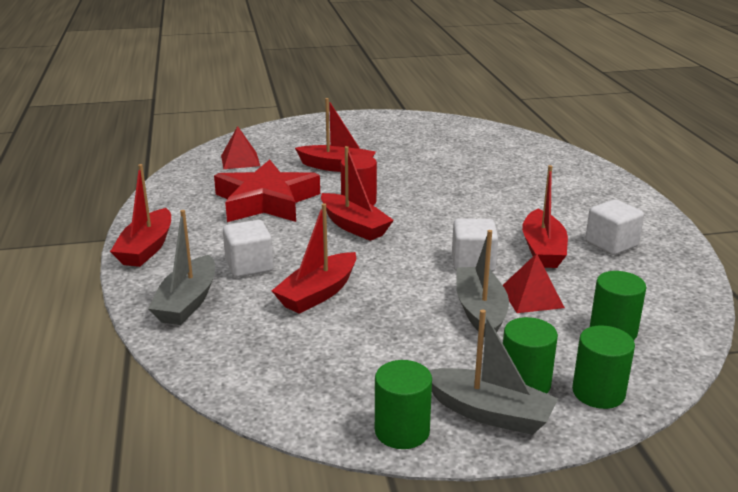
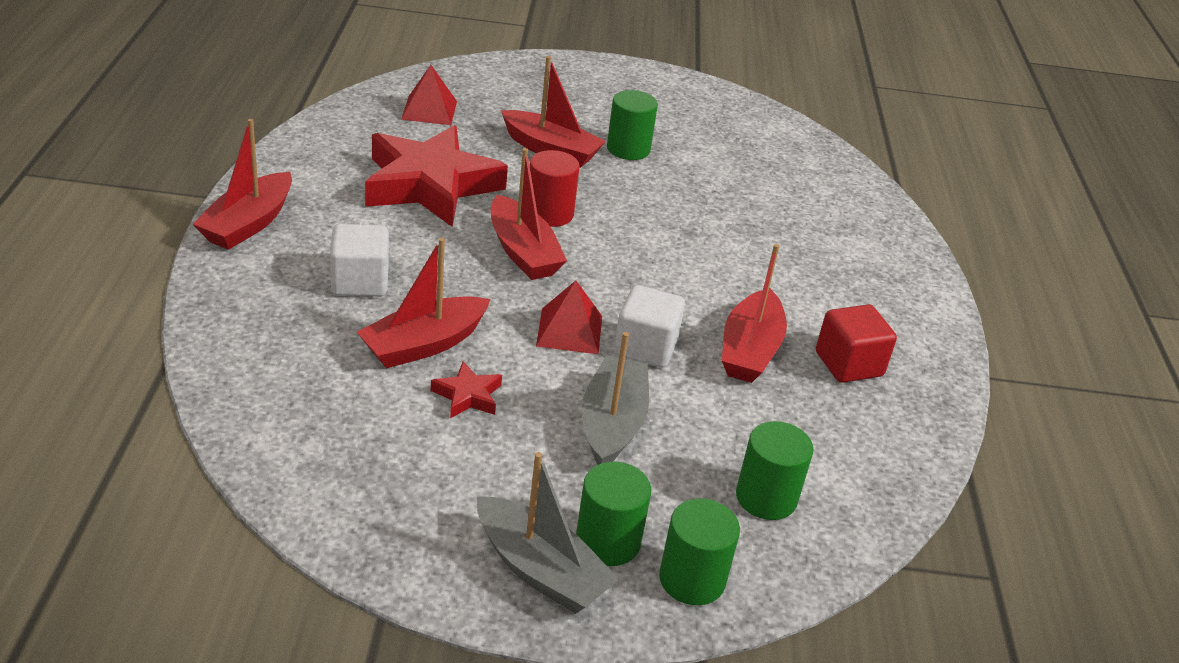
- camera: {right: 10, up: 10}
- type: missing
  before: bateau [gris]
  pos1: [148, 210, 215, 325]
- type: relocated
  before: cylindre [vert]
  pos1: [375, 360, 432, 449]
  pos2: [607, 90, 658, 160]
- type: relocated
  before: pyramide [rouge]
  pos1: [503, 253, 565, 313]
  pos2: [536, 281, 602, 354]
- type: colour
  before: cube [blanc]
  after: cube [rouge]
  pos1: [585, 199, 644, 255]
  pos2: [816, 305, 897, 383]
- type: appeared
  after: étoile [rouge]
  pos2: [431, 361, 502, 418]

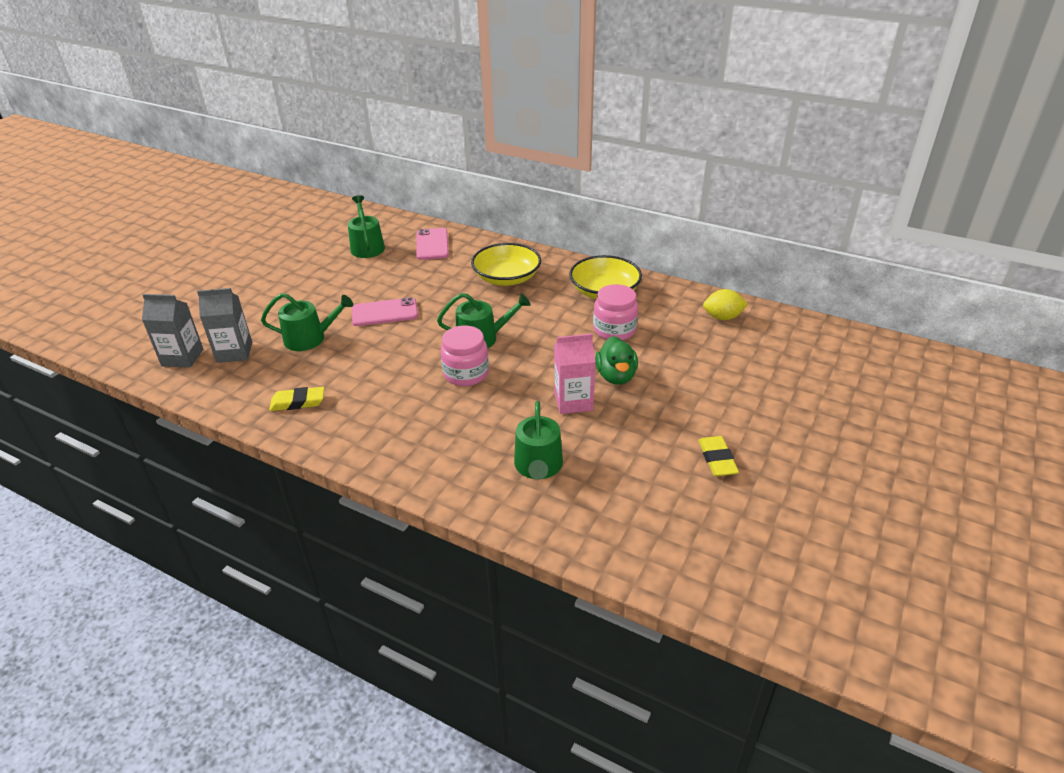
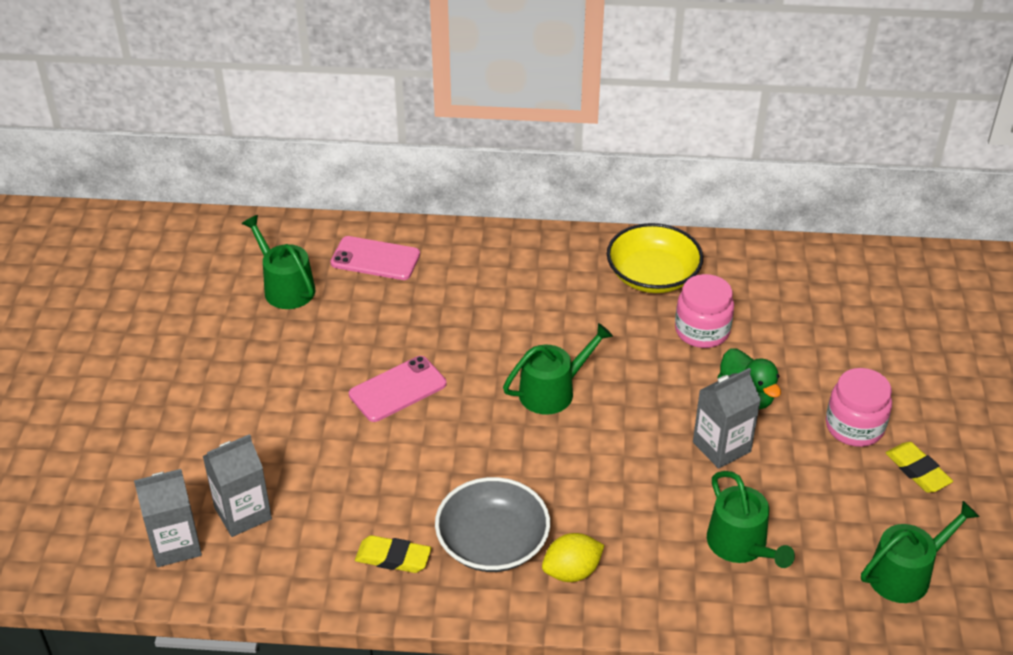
- camera: {right: -25, up: 5}
- type: relocated
  before: arrosoir [vert]
  pos1: [261, 293, 353, 351]
  pos2: [861, 501, 980, 603]
- type: spun
  before: gomme [jaune]
  pos1: [269, 387, 324, 411]
  pos2: [355, 535, 431, 573]
  turn: 45
- type: spun
  before: téléphone [rose]
  pos1: [416, 228, 449, 260]
  pos2: [330, 236, 420, 280]
  turn: -45
- type: relocated
  before: bocal [rose]
  pos1: [441, 326, 489, 386]
  pos2: [826, 368, 892, 447]
- type: missing
  before: bol [jaune]
  pos1: [471, 243, 541, 286]
- type: colour
  before: brique de lait [rose]
  after: brique de lait [gris]
  pos1: [554, 334, 595, 414]
  pos2: [693, 368, 761, 469]
- type: relocated
  before: citron [jaune]
  pos1: [703, 289, 748, 320]
  pos2: [542, 533, 605, 582]
- type: appeared
  after: bol [gris]
  pos2: [435, 477, 550, 572]

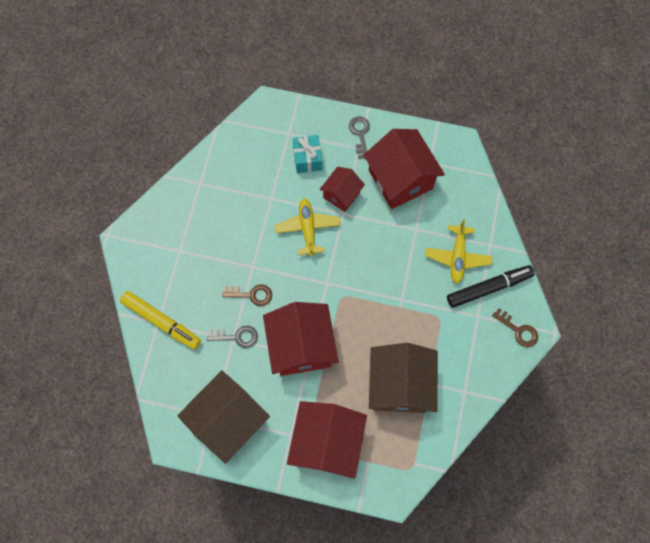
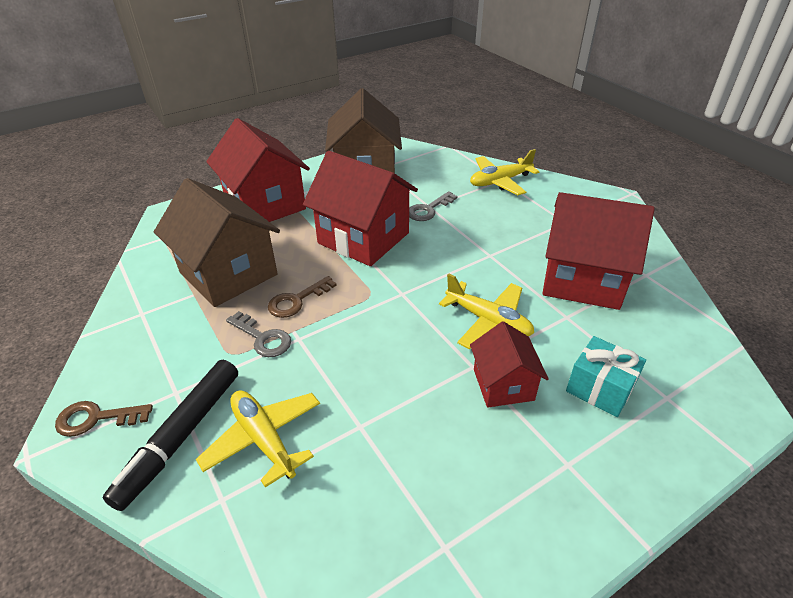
- camera: {right: 135, up: -30}
- type: exchanged
  before: feutre [jaune]
  after: avion [jaune]
  pos1: [120, 291, 201, 350]
  pos2: [470, 149, 539, 195]
- type: relocated
  before: clé [marron]
  pos1: [222, 285, 272, 306]
  pos2: [268, 276, 337, 318]
- type: relocated
  before: clé [gris]
  pos1: [349, 117, 370, 159]
  pos2: [226, 311, 291, 357]
- type: relocated
  before: maison [rouge]
  pos1: [364, 129, 445, 209]
  pos2: [542, 192, 655, 310]

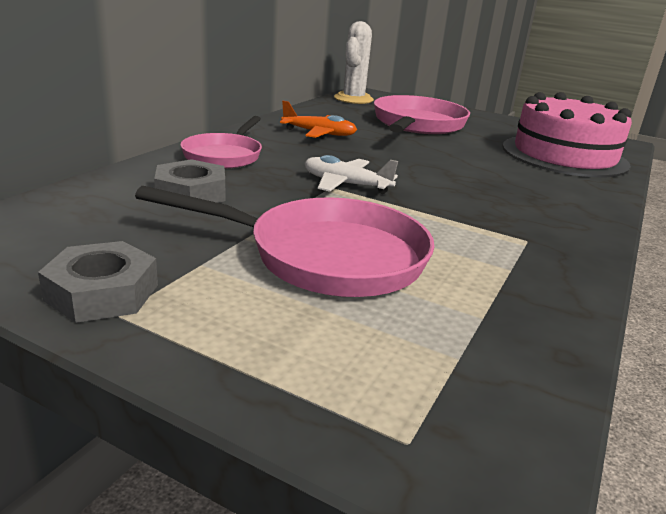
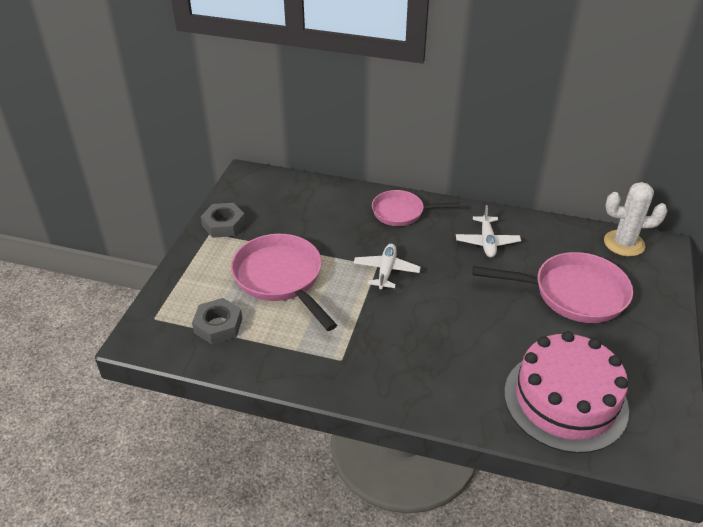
- camera: {right: 80, up: 15}
- type: spun
  before: poêle [rose]
  pos1: [135, 186, 434, 297]
  pos2: [231, 234, 337, 331]
  turn: 150
- type: relocated
  before: écrou [gris]
  pos1: [154, 159, 225, 203]
  pos2: [192, 298, 242, 345]
- type: colour
  before: avion [orange]
  after: avion [blanc]
  pos1: [280, 101, 357, 139]
  pos2: [456, 205, 521, 258]

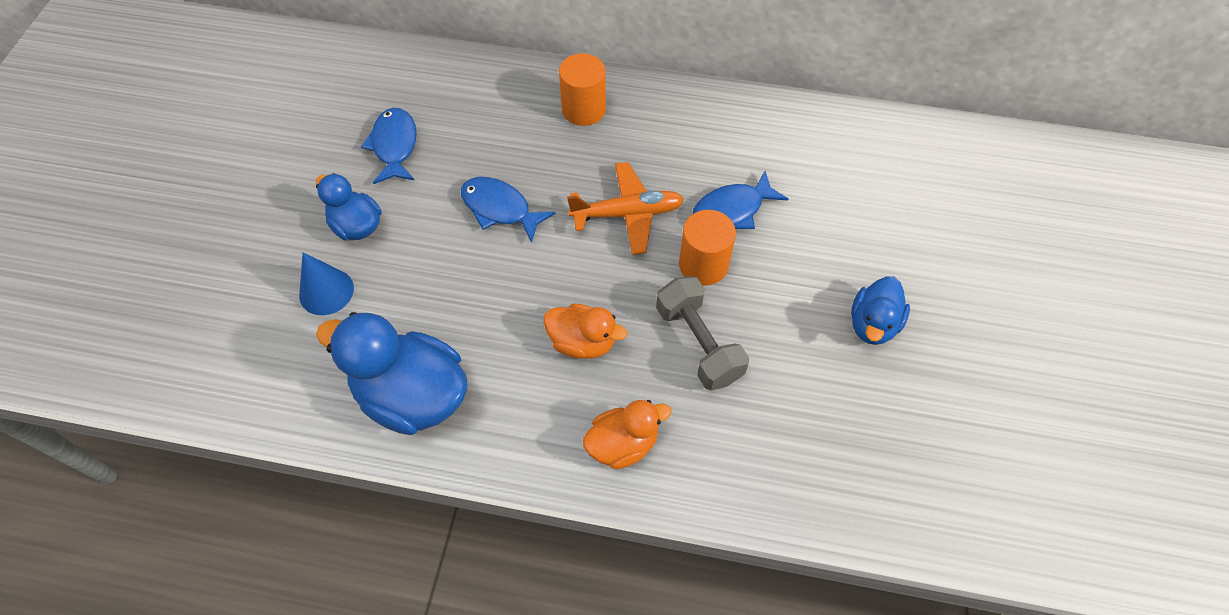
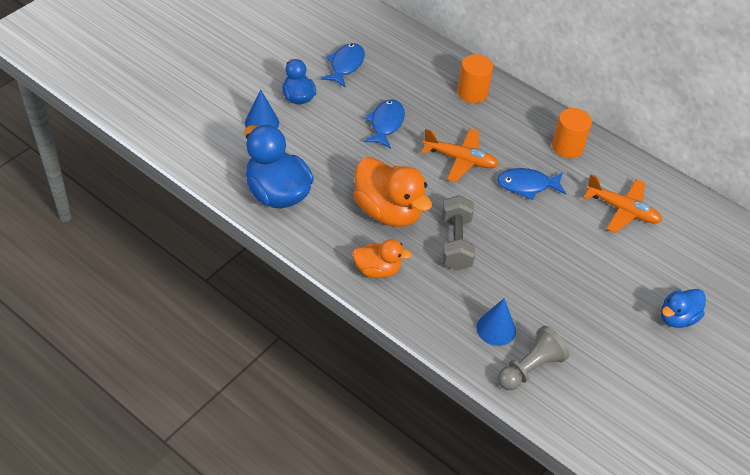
- camera: {right: 25, up: -10}
- type: spun
  before: poisson [bleu]
  pos1: [461, 177, 556, 243]
  pos2: [364, 99, 405, 149]
  turn: 45
- type: size
  before: canard [orange]
  pos1: [544, 304, 627, 359]
  pos2: [353, 157, 432, 227]
  scale: 1.73
- type: relocated
  before: cylindre [orange]
  pos1: [679, 210, 736, 286]
  pos2: [552, 108, 592, 158]
- type: relocated
  before: canard [bleu]
  pos1: [851, 276, 910, 345]
  pos2: [661, 289, 706, 328]
- type: appeared
  after: cône [bleu]
  pos2: [476, 298, 516, 346]
- type: appeared
  after: pion [gris]
  pos2: [498, 326, 570, 390]
- type: appeared
  after: avion [orange]
  pos2: [583, 174, 662, 233]

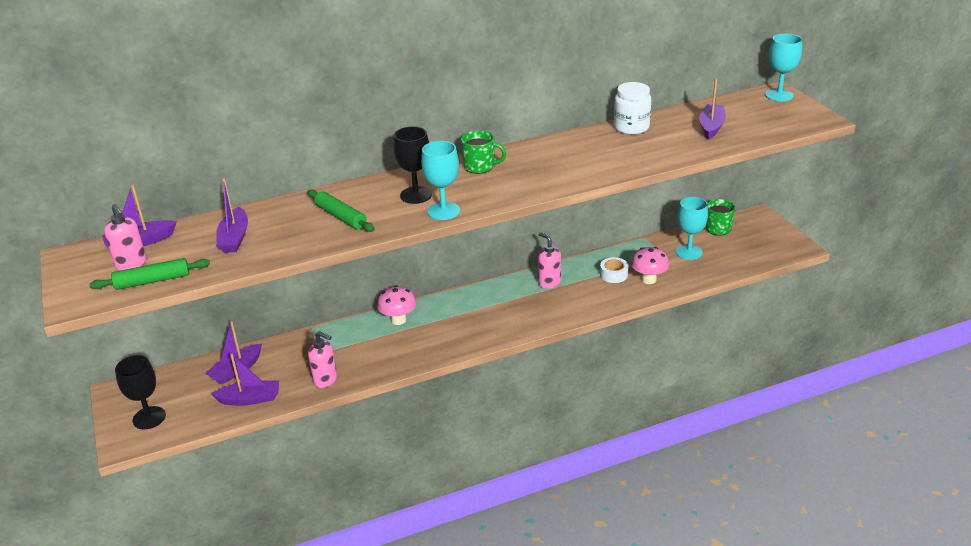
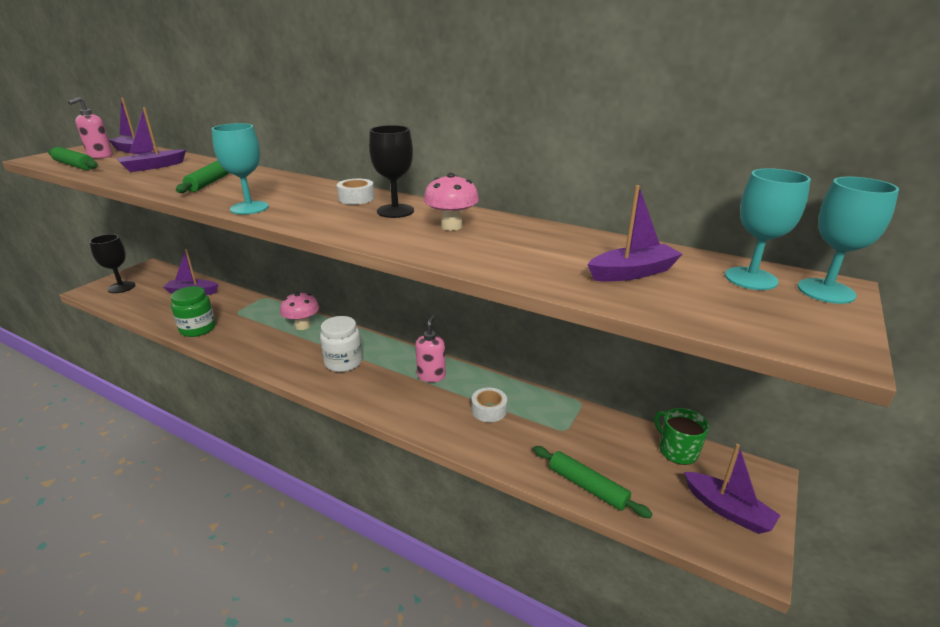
- camera: {right: 50, up: -5}
- type: relocated
  before: bateau [violet]
  pos1: [211, 354, 279, 406]
  pos2: [684, 444, 781, 534]
- type: exchanged
  before: distributeur de savon [rose]
  after: bocal [vert]
  pos1: [308, 331, 337, 388]
  pos2: [171, 286, 216, 337]
- type: relocated
  before: verre à pied [noir]
  pos1: [393, 126, 432, 204]
  pos2: [369, 125, 414, 218]
- type: exchanged
  before: tasse [vert]
  after: ruban adhésif [blanc]
  pos1: [461, 131, 506, 174]
  pos2: [337, 179, 375, 205]
- type: relocated
  before: bocal [blanc]
  pos1: [614, 82, 651, 134]
  pos2: [320, 316, 363, 372]
- type: relocated
  before: champignon [rose]
  pos1: [631, 247, 669, 284]
  pos2: [424, 173, 479, 231]
- type: relocated
  before: verre à pied [turquoise]
  pos1: [676, 197, 708, 260]
  pos2: [725, 168, 811, 290]
- type: appeared
  after: rouleau à pâtisserie [vert]
  pos2: [533, 446, 652, 518]

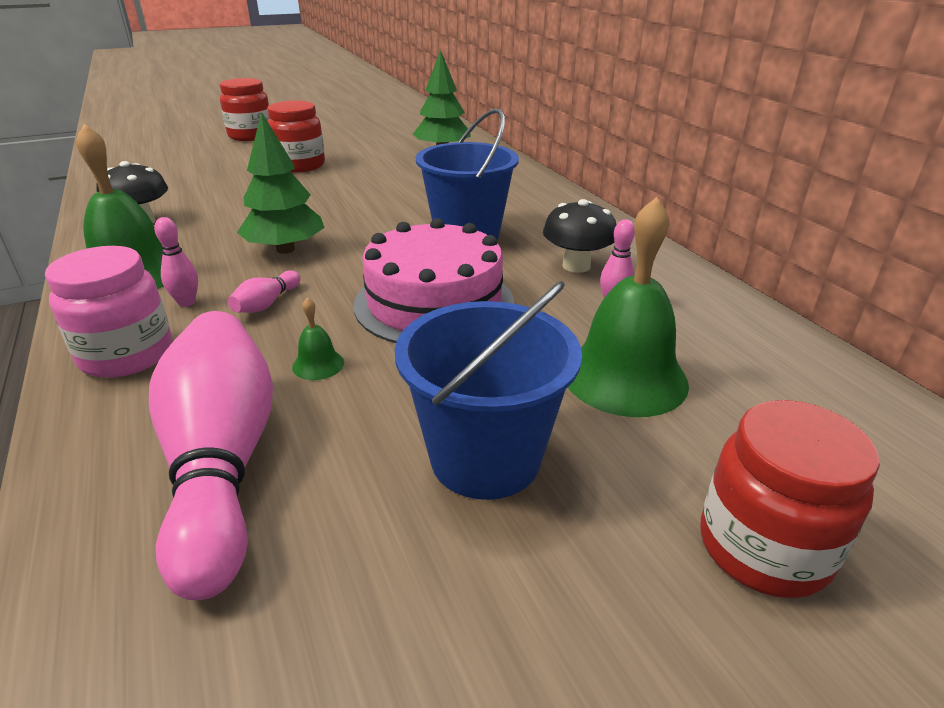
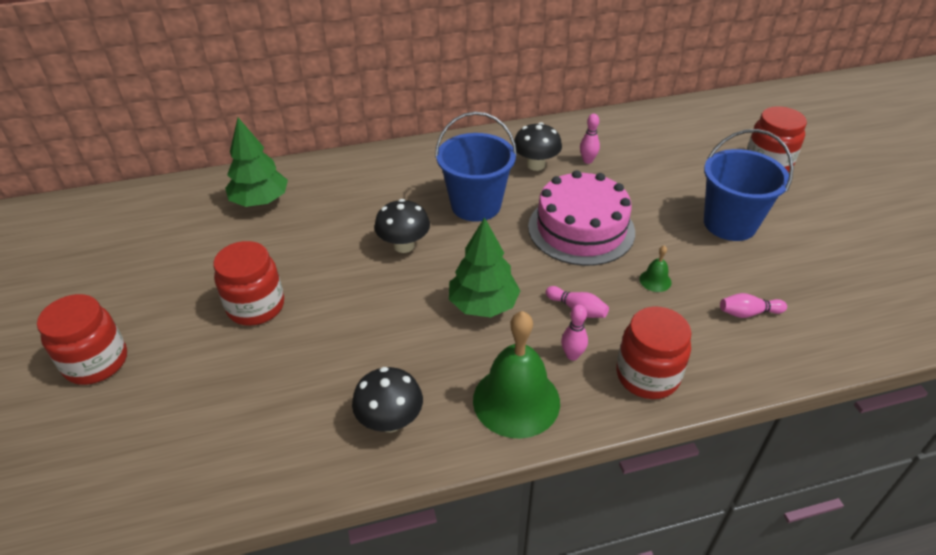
- camera: {right: -80, up: 10}
- type: colour
  before: bocal [rose]
  after: bocal [rouge]
  pos1: [45, 246, 172, 378]
  pos2: [616, 307, 691, 399]
- type: size
  before: quille [rose]
  pos1: [149, 311, 273, 600]
  pos2: [720, 293, 787, 318]
  scale: 0.4
- type: missing
  before: cloche [vert]
  pos1: [568, 197, 689, 417]
- type: appeared
  after: champignon [noir]
  pos2: [374, 199, 430, 253]

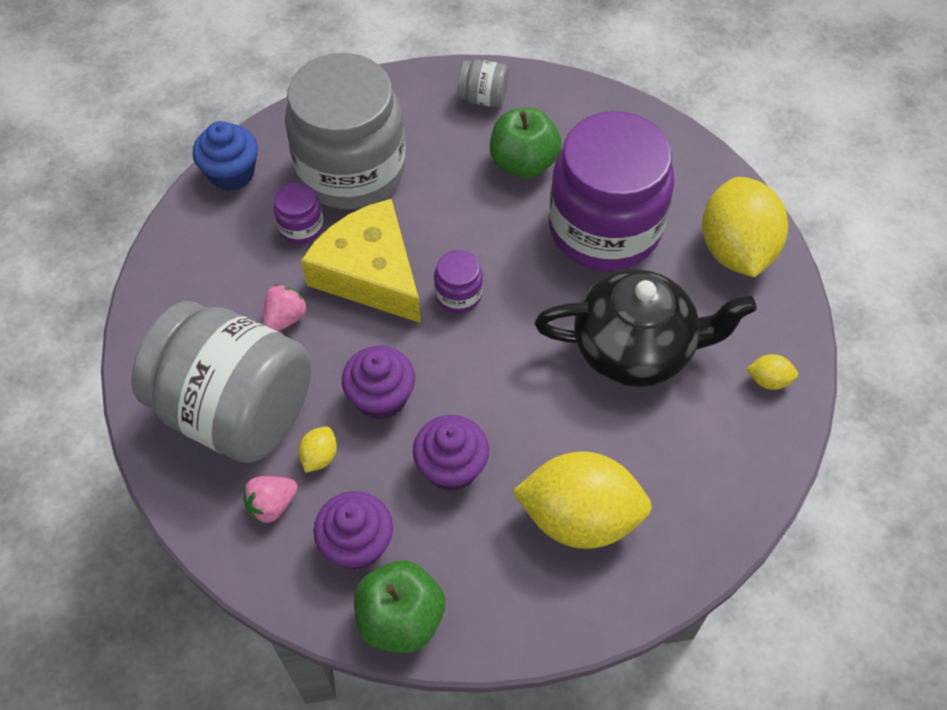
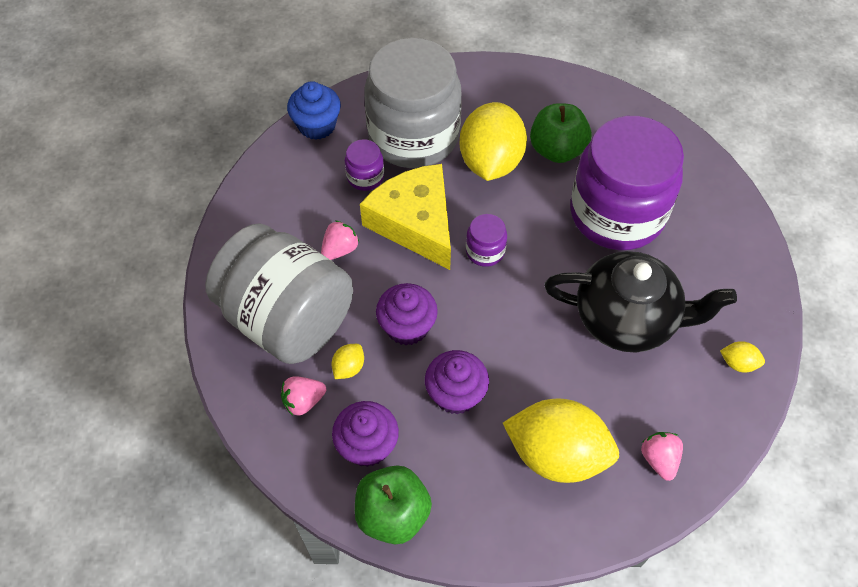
- camera: {right: 10, up: 0}
- type: missing
  before: bocal [gris]
  pos1: [458, 60, 509, 108]
- type: relocated
  before: citron [jaune]
  pos1: [702, 177, 788, 277]
  pos2: [459, 102, 527, 181]
- type: appeared
  after: fraise [rose]
  pos2: [641, 432, 683, 481]

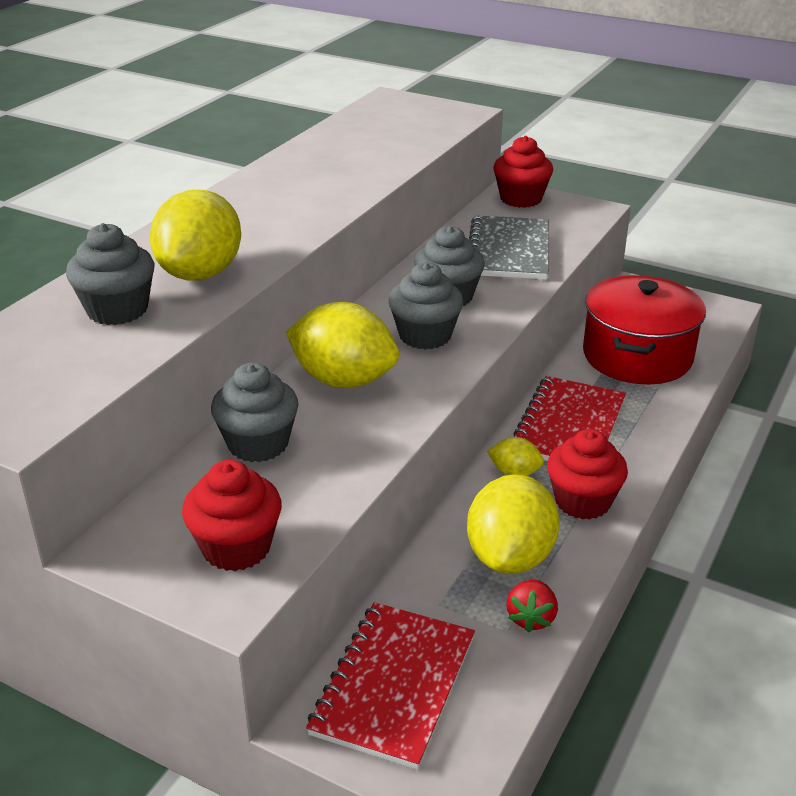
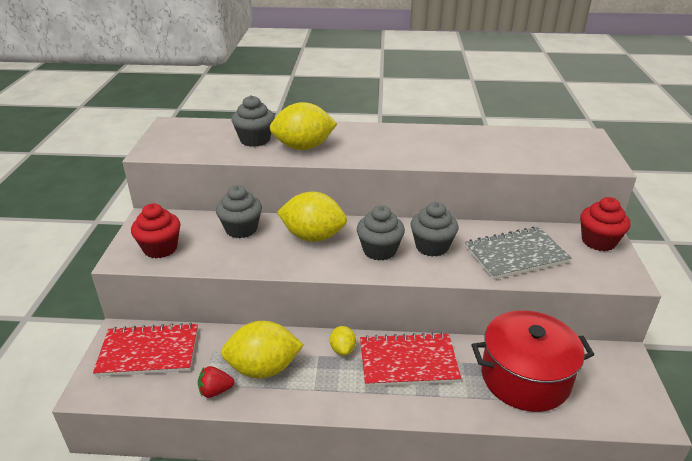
- camera: {right: 65, up: 0}
- type: spun
  before: citron [jaune]
  pos1: [286, 302, 399, 388]
  pos2: [277, 192, 347, 242]
  turn: -75
- type: missing
  before: muffin [rouge]
  pos1: [547, 429, 628, 520]

